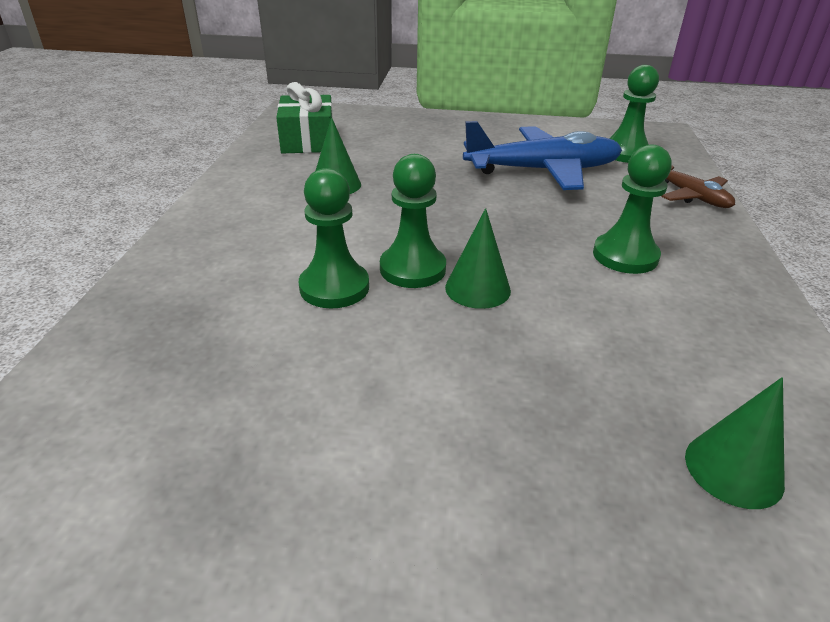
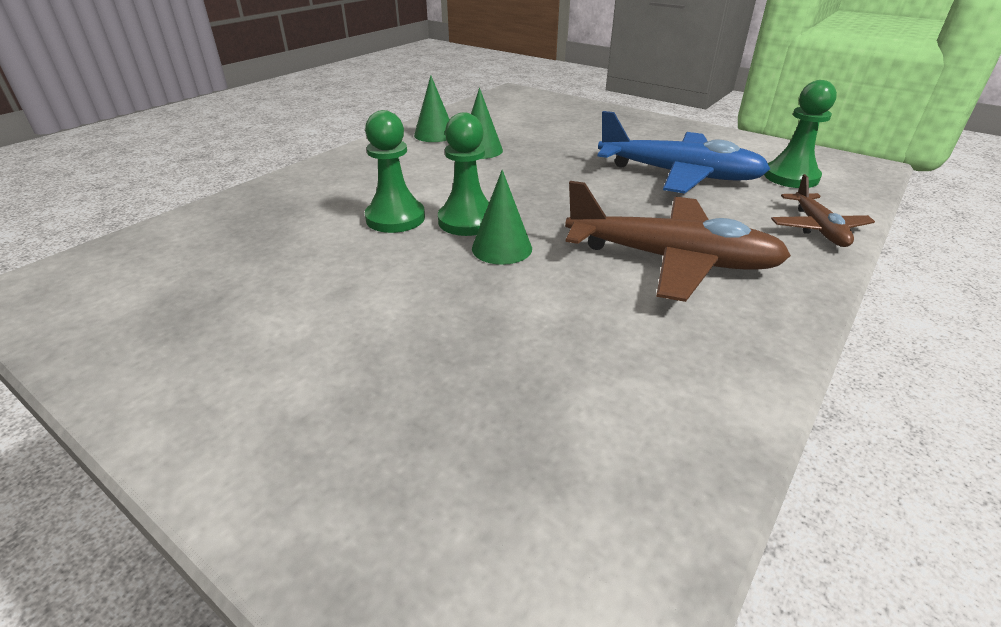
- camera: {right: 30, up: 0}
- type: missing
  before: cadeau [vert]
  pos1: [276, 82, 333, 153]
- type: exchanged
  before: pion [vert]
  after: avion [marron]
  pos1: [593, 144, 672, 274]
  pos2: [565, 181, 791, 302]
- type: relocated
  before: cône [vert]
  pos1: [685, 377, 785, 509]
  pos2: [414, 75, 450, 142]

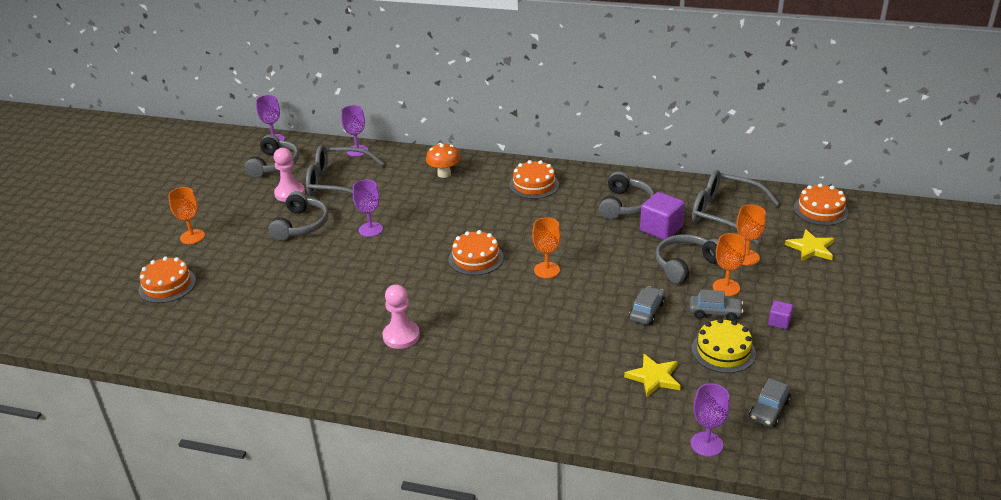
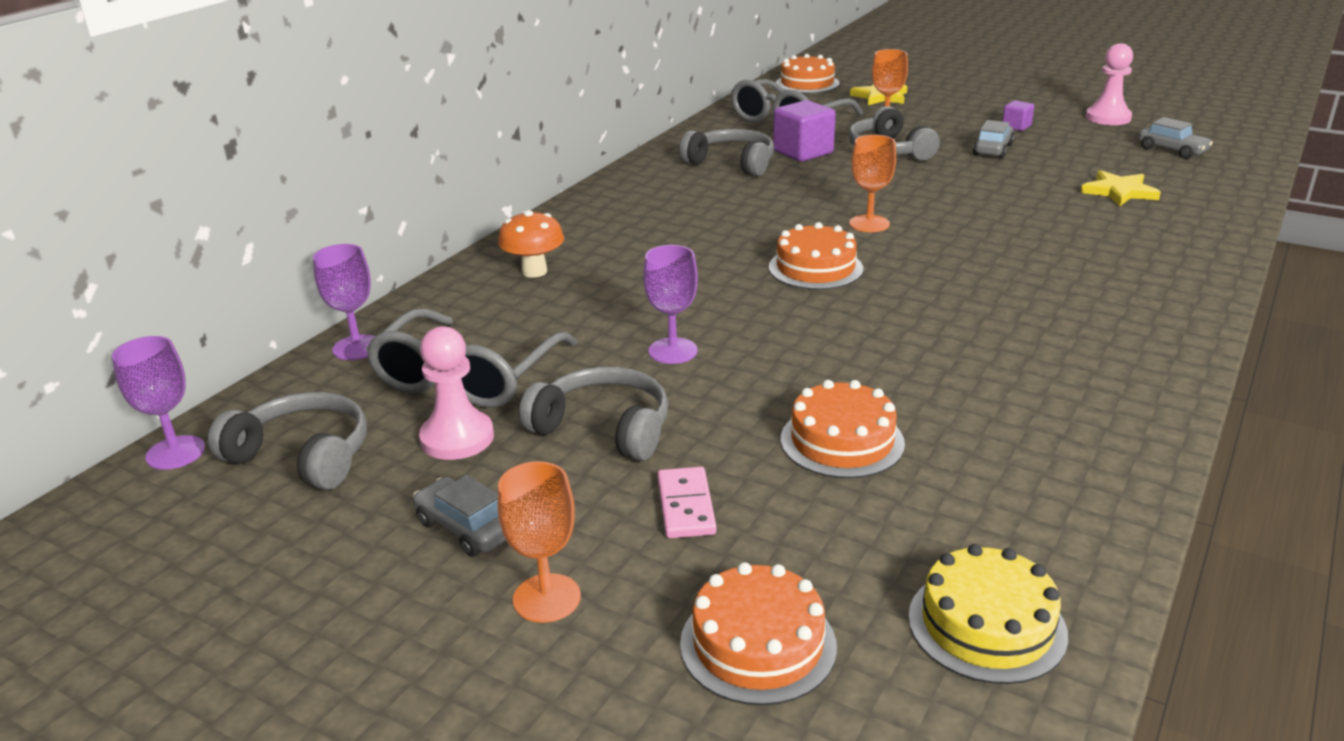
- camera: {right: -75, up: -5}
- type: relocated
  before: pion [rose]
  pos1: [382, 284, 420, 349]
  pos2: [1086, 43, 1133, 125]
- type: relocated
  before: gâteau [orange]
  pos1: [509, 160, 559, 199]
  pos2: [781, 380, 905, 478]
- type: relocated
  before: voiture [gris]
  pos1: [629, 286, 665, 325]
  pos2: [413, 475, 506, 557]
- type: missing
  before: verre à pied [violet]
  pos1: [690, 383, 730, 457]
- type: relocated
  before: gâteau [jaune]
  pos1: [692, 318, 756, 373]
  pos2: [908, 544, 1068, 684]
- type: missing
  before: verre à pied [orange]
  pos1: [713, 233, 746, 296]
- type: appeared
  after: domino [rose]
  pos2: [657, 467, 716, 538]

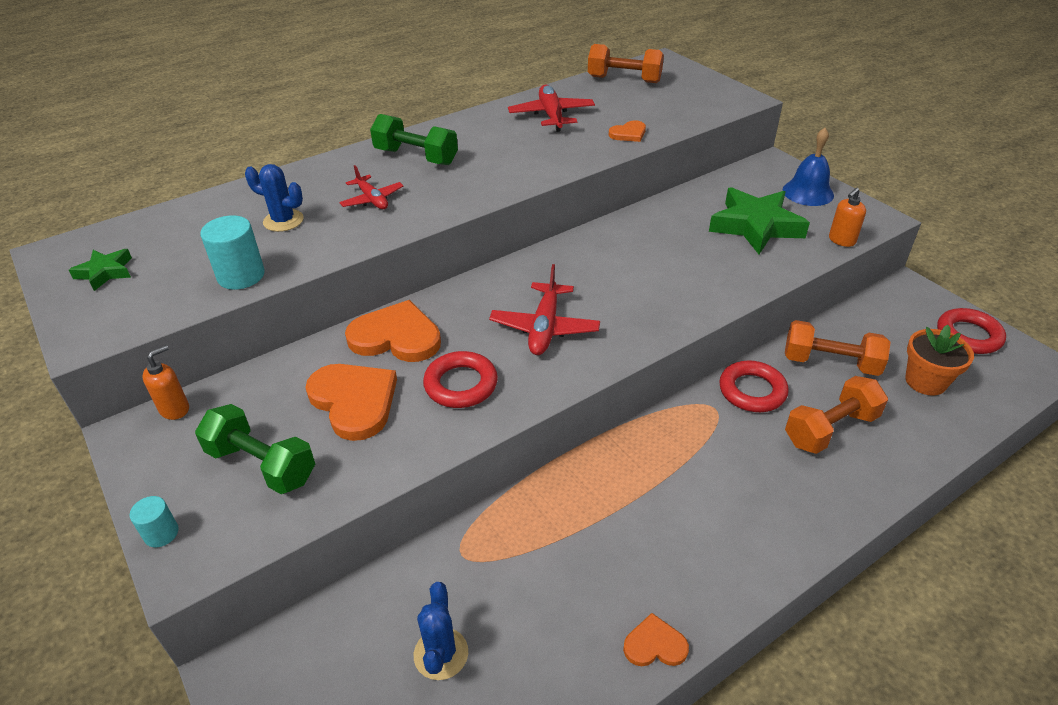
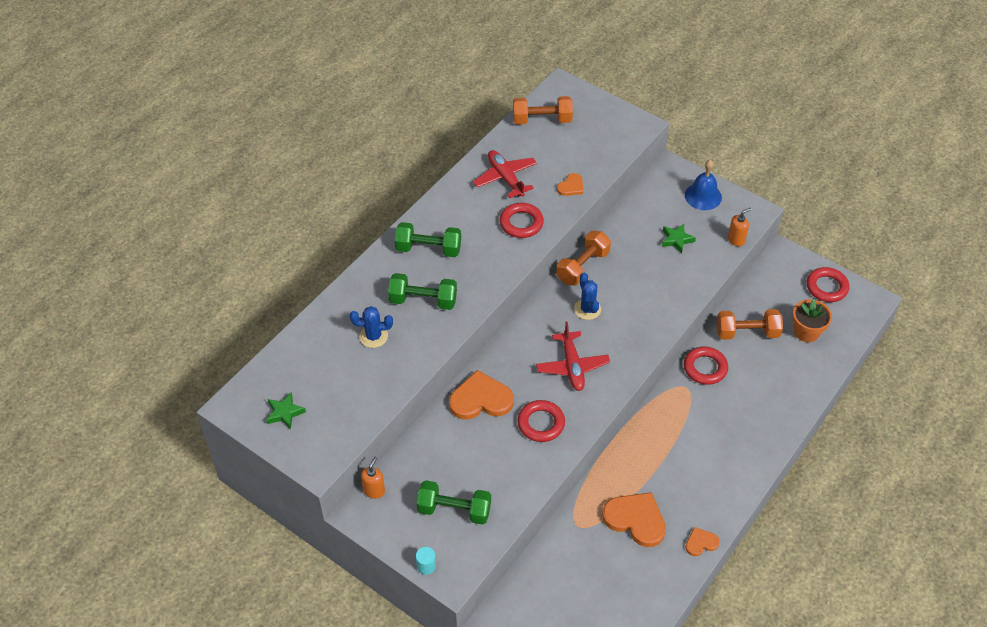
- camera: {right: -20, up: 10}
- type: missing
  before: cylindre [turquoise]
  pos1: [200, 215, 265, 290]
- type: relocated
  before: cœur [orange]
  pos1: [305, 364, 397, 441]
  pos2: [602, 492, 666, 547]
- type: exchanged
  before: avion [rouge]
  after: haltère [vert]
  pos1: [339, 165, 403, 209]
  pos2: [388, 273, 457, 310]
- type: relocated
  before: cactus [bleu]
  pos1: [414, 582, 468, 680]
  pos2: [574, 273, 601, 320]
- type: size
  before: étoile [vert]
  pos1: [709, 187, 810, 254]
  pos2: [662, 224, 696, 254]
  scale: 0.51
- type: relocated
  before: haltère [orange]
  pos1: [785, 376, 888, 454]
  pos2: [556, 231, 611, 285]
- type: spun
  before: distributeur de savon [orange]
  pos1: [829, 188, 866, 247]
  pos2: [728, 208, 752, 246]
  turn: -150
- type: appeared
  after: anneau [rouge]
  pos2: [500, 203, 544, 238]

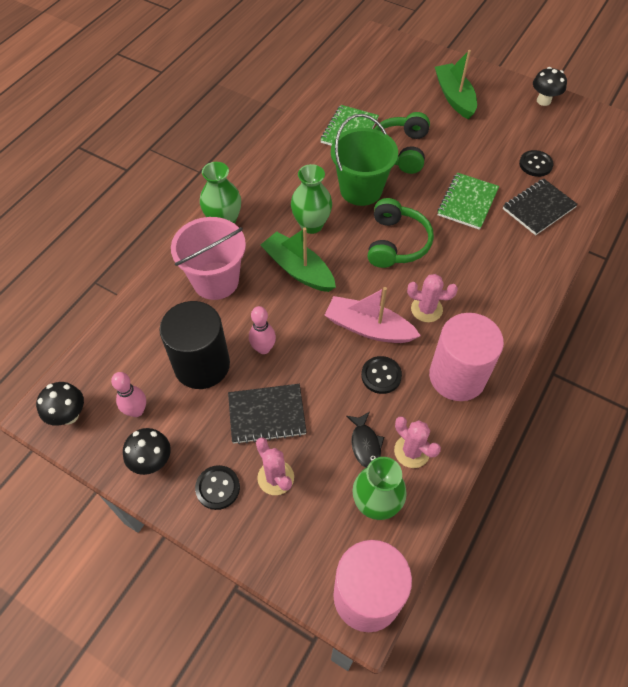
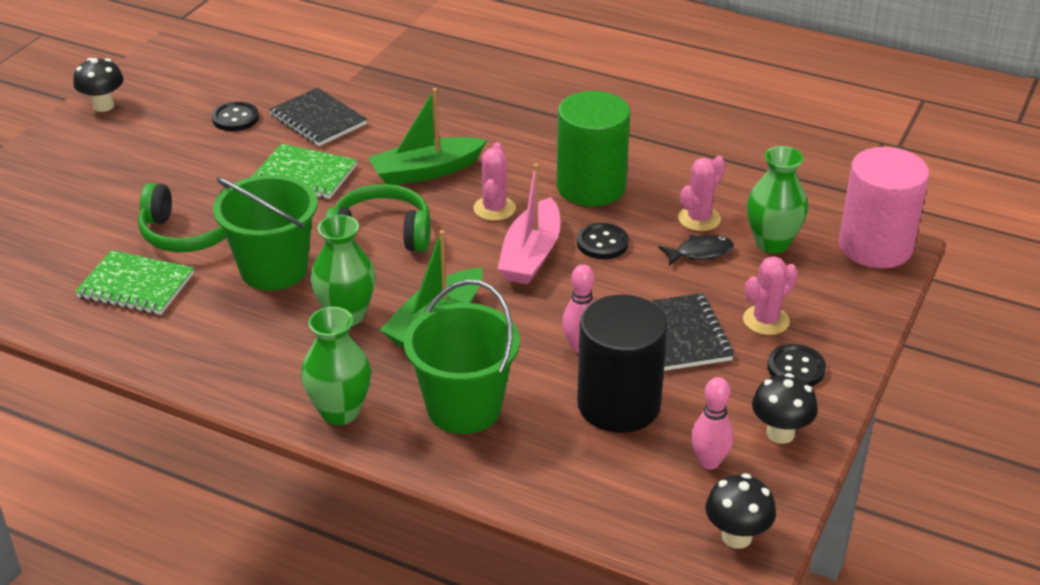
- camera: {right: -95, up: -20}
- type: colour
  before: seau [rose]
  after: seau [vert]
  pos1: [171, 217, 246, 300]
  pos2: [404, 280, 520, 434]
- type: colour
  before: cylindre [rose]
  after: cylindre [vert]
  pos1: [429, 313, 504, 401]
  pos2: [557, 91, 630, 206]
- type: relocated
  before: bateau [vert]
  pos1: [435, 50, 477, 119]
  pos2: [368, 88, 487, 185]

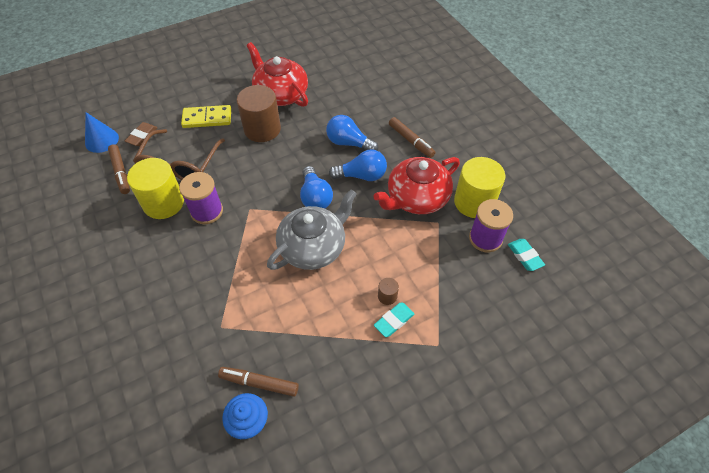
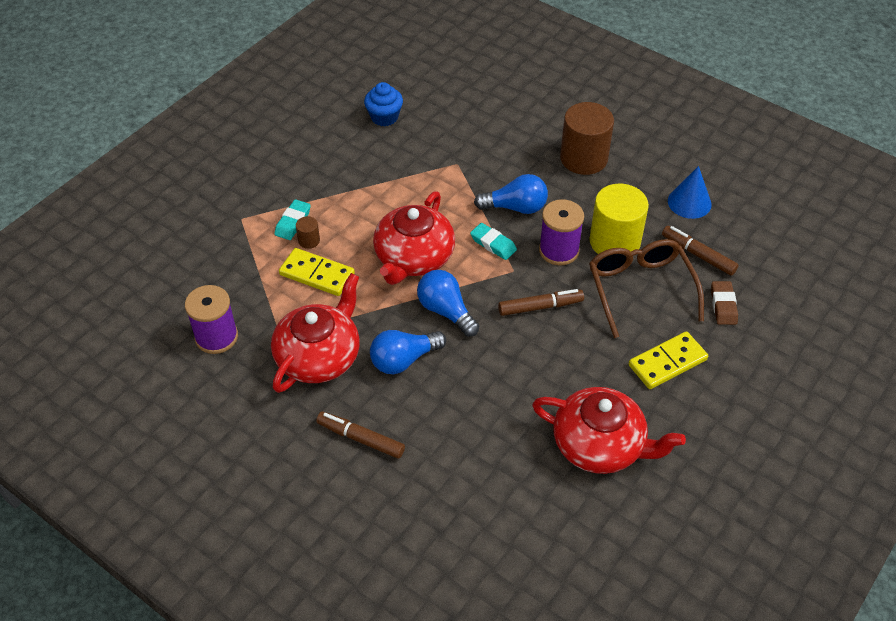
- camera: {right: 155, up: -5}
- type: relocated
  before: cône [bleu]
  pos1: [85, 112, 119, 153]
  pos2: [668, 166, 712, 219]
- type: relocated
  before: feutre [marron]
  pos1: [218, 367, 299, 397]
  pos2: [498, 289, 584, 316]
- type: relocated
  before: cylindre [marron]
  pos1: [237, 85, 281, 142]
  pos2: [560, 102, 614, 175]
- type: colour
  before: théière [gris]
  after: théière [rouge]
  pos1: [267, 189, 357, 270]
  pos2: [373, 191, 455, 285]
- type: relocated
  before: ampoule [bleu]
  pos1: [326, 115, 378, 151]
  pos2: [474, 174, 548, 214]
- type: missing
  before: cylindre [jaune]
  pos1: [454, 157, 505, 218]
- type: relocated
  before: gomme [turquoise]
  pos1: [508, 239, 545, 271]
  pos2: [470, 223, 517, 260]
- type: appeared
  after: domino [jaune]
  pos2: [279, 248, 355, 296]

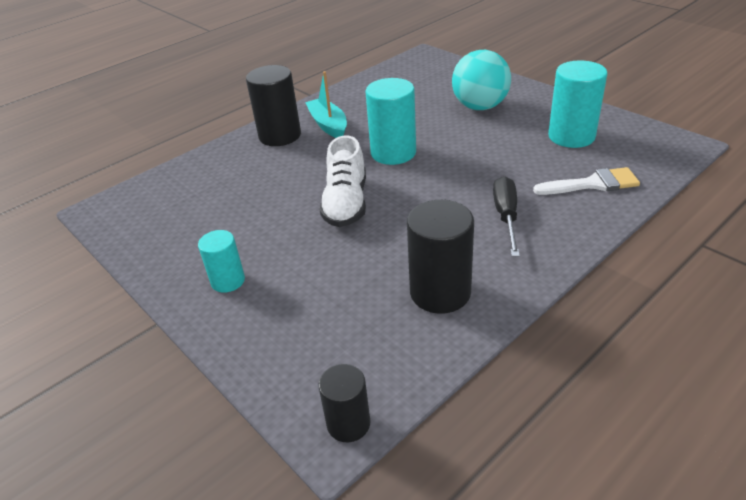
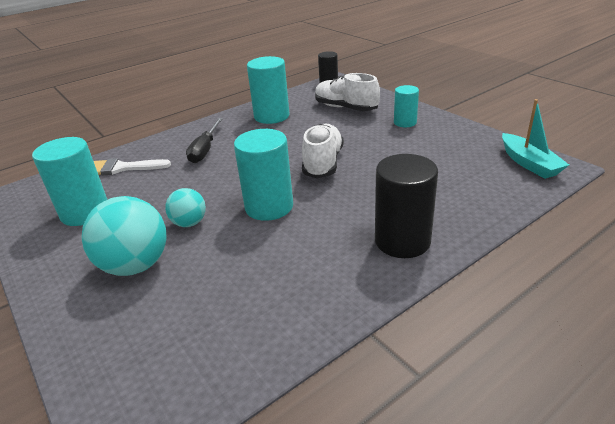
- camera: {right: -175, up: -5}
- type: relocated
  before: bateau [turquoise]
  pos1: [305, 71, 347, 138]
  pos2: [502, 99, 569, 179]
- type: colour
  before: cylindre [noir]
  after: cylindre [turquoise]
  pos1: [407, 200, 474, 314]
  pos2: [247, 56, 290, 124]
- type: appeared
  after: balle [turquoise]
  pos2: [165, 188, 206, 227]
- type: appeared
  after: chaussure [blanc]
  pos2: [315, 73, 380, 111]

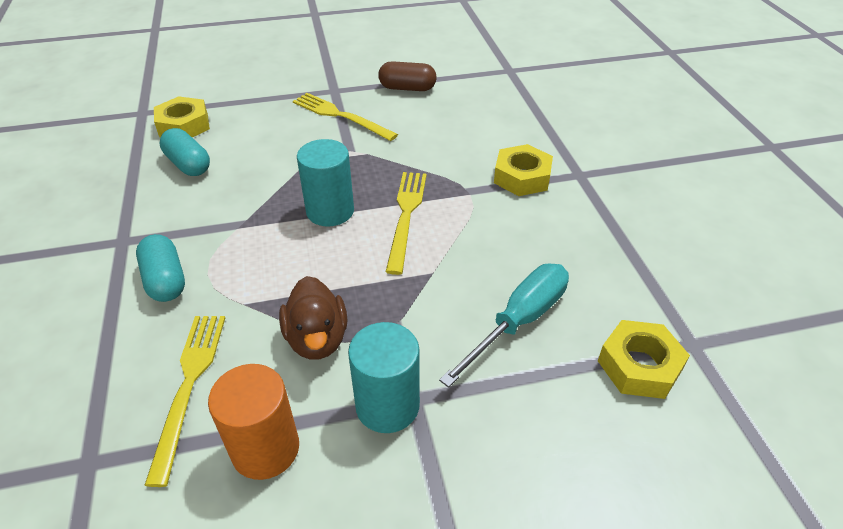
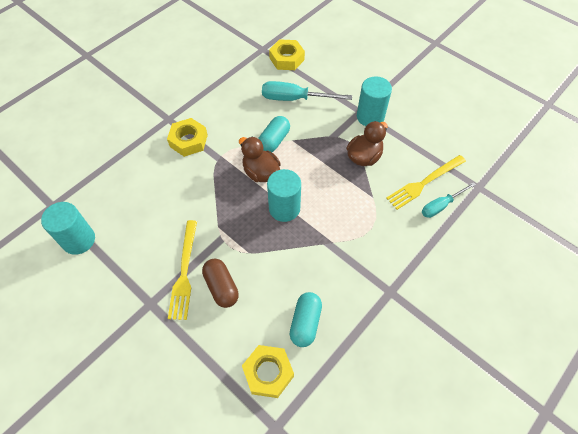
- camera: {right: -125, up: 15}
- type: relocated
  before: gélule [turquoise]
  pos1: [136, 234, 185, 302]
  pos2: [258, 116, 290, 152]
- type: missing
  before: cylindre [orange]
  pos1: [208, 364, 299, 480]
- type: relocated
  before: gélule [marron]
  pos1: [378, 61, 437, 91]
  pos2: [202, 259, 239, 308]
- type: exchanged
  before: fourchette [jaune]
  after: canard [marron]
  pos1: [386, 172, 427, 275]
  pos2: [239, 137, 281, 182]
- type: appeared
  after: cylindre [turquoise]
  pos2: [41, 202, 95, 255]
- type: appeared
  after: tournevis [turquoise]
  pos2: [422, 182, 476, 218]

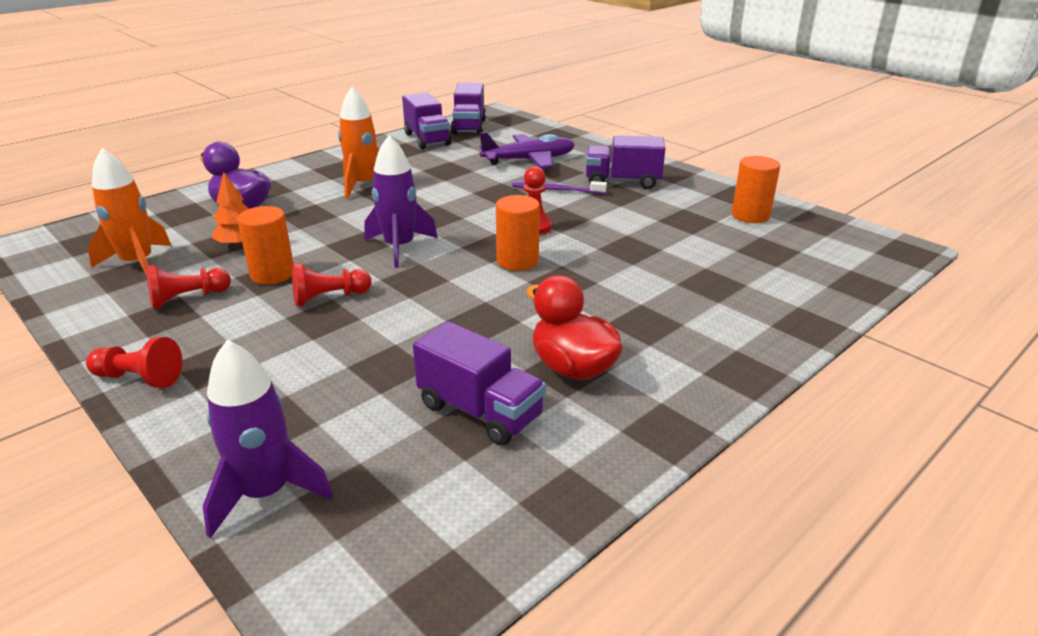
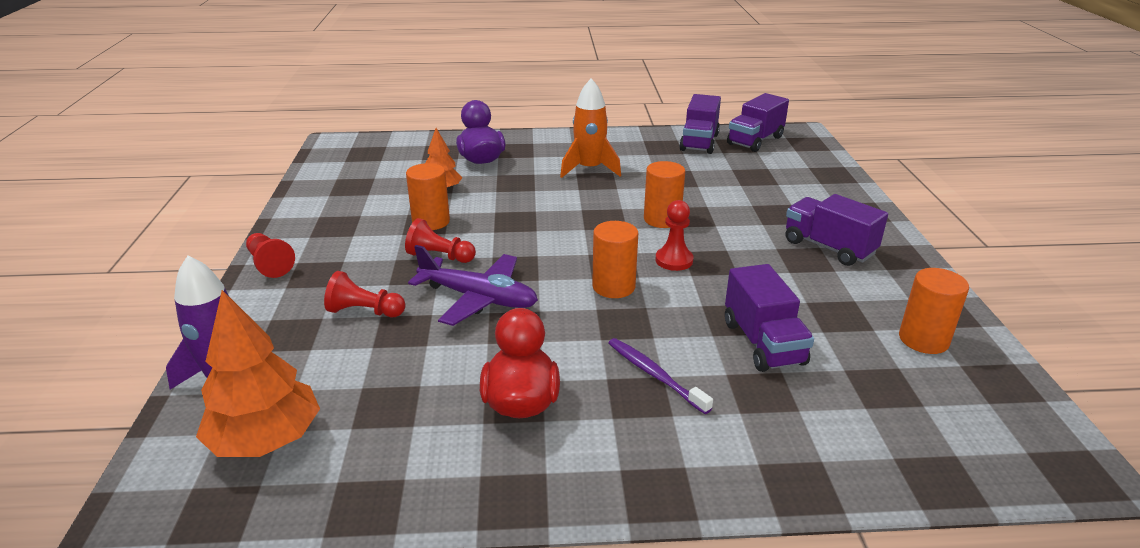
- camera: {right: 40, up: 0}
- type: missing
  before: fusée [orange]
  pos1: [88, 148, 172, 276]
- type: relocated
  before: pion [rouge]
  pos1: [146, 265, 231, 309]
  pos2: [324, 271, 406, 317]
- type: missing
  before: fusée [violet]
  pos1: [364, 135, 438, 268]
- type: relocated
  before: camion [violet]
  pos1: [413, 321, 546, 446]
  pos2: [725, 264, 814, 372]
- type: relocated
  before: avion [violet]
  pos1: [480, 132, 575, 168]
  pos2: [408, 245, 538, 326]
- type: relocated
  before: brosse à dents [violet]
  pos1: [512, 181, 607, 194]
  pos2: [608, 338, 713, 414]
- type: appeared
  after: arbre [orange]
  pos2: [196, 290, 320, 457]
- type: appeared
  after: cylindre [orange]
  pos2: [644, 161, 685, 228]

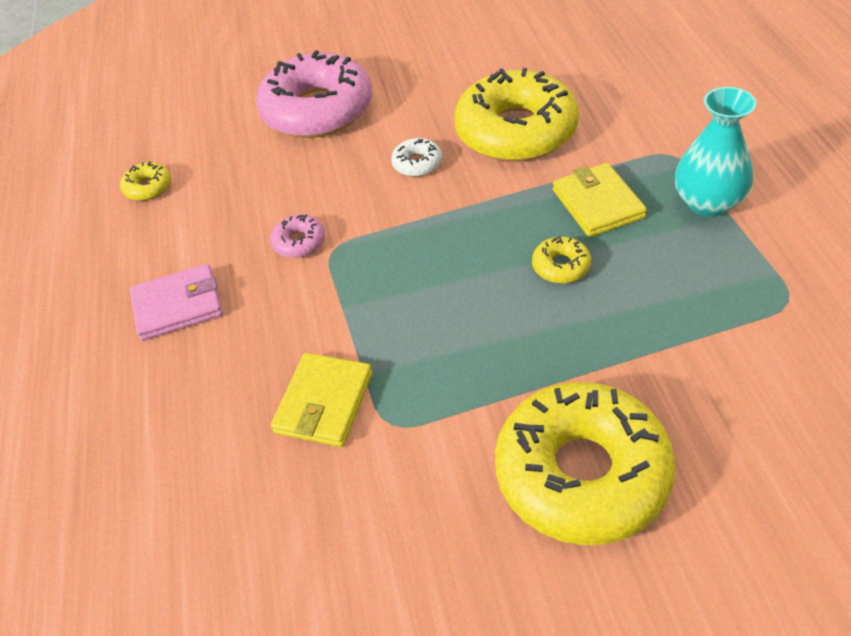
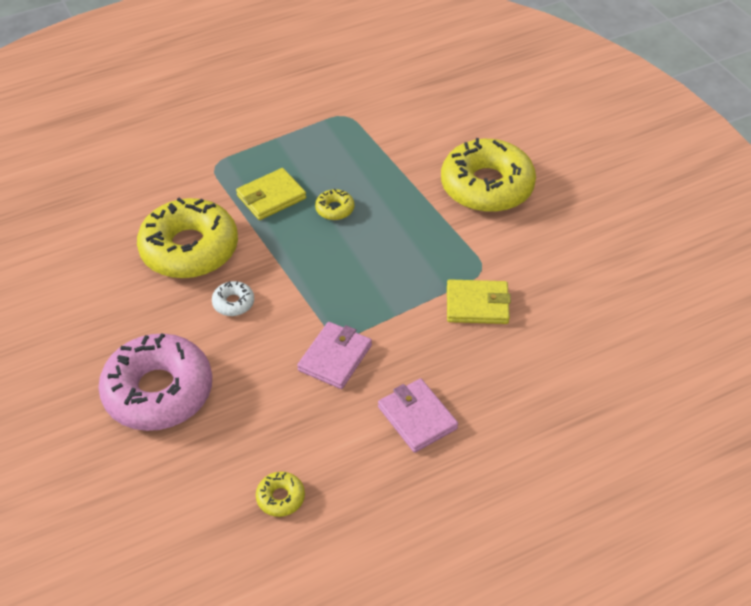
- camera: {right: -110, up: 0}
- type: exchanged
  before: beignet [rose]
  after: portefeuille [rose]
  pos1: [270, 214, 325, 258]
  pos2: [297, 322, 372, 389]
- type: missing
  before: vase [turquoise]
  pos1: [675, 87, 757, 217]

